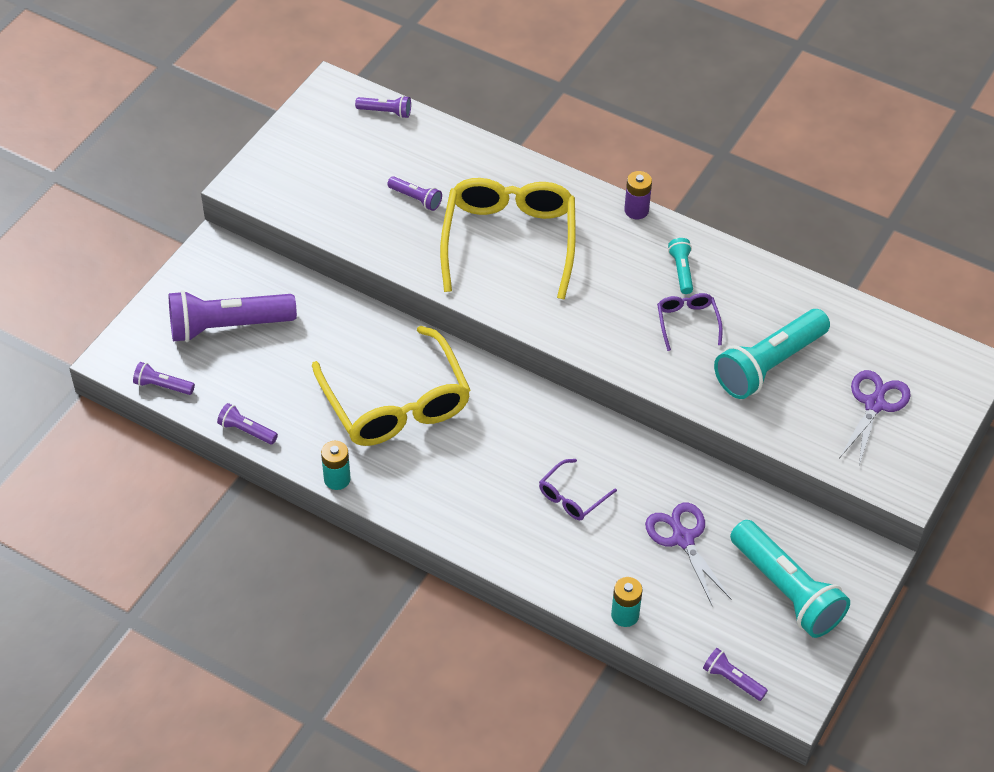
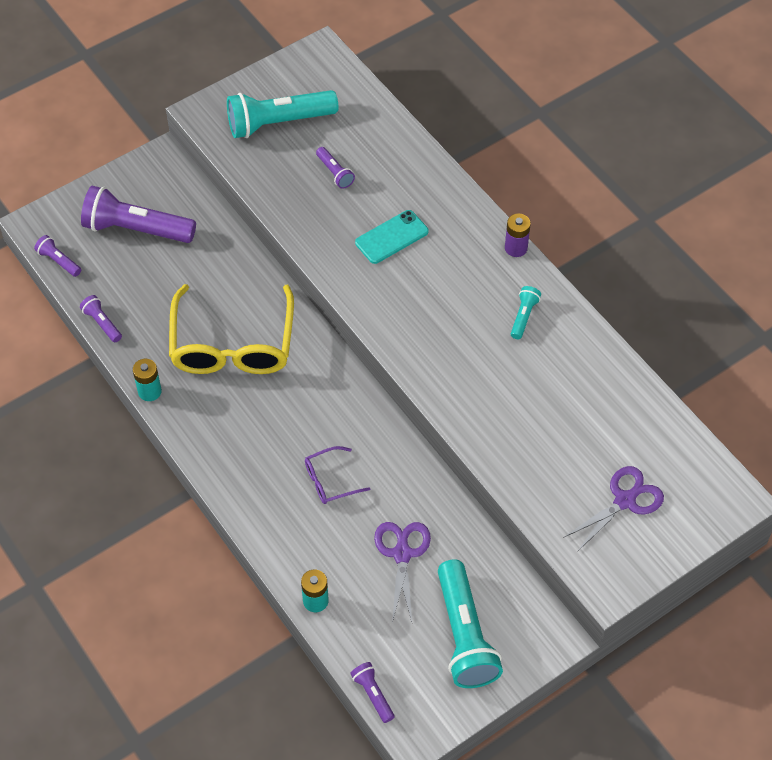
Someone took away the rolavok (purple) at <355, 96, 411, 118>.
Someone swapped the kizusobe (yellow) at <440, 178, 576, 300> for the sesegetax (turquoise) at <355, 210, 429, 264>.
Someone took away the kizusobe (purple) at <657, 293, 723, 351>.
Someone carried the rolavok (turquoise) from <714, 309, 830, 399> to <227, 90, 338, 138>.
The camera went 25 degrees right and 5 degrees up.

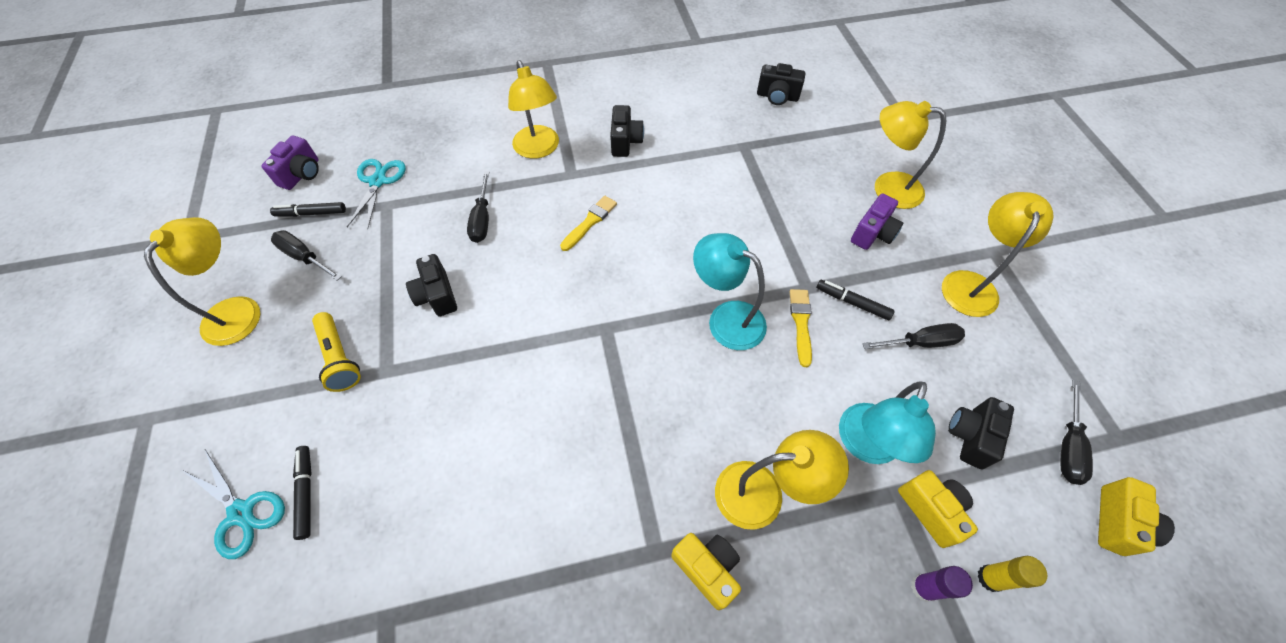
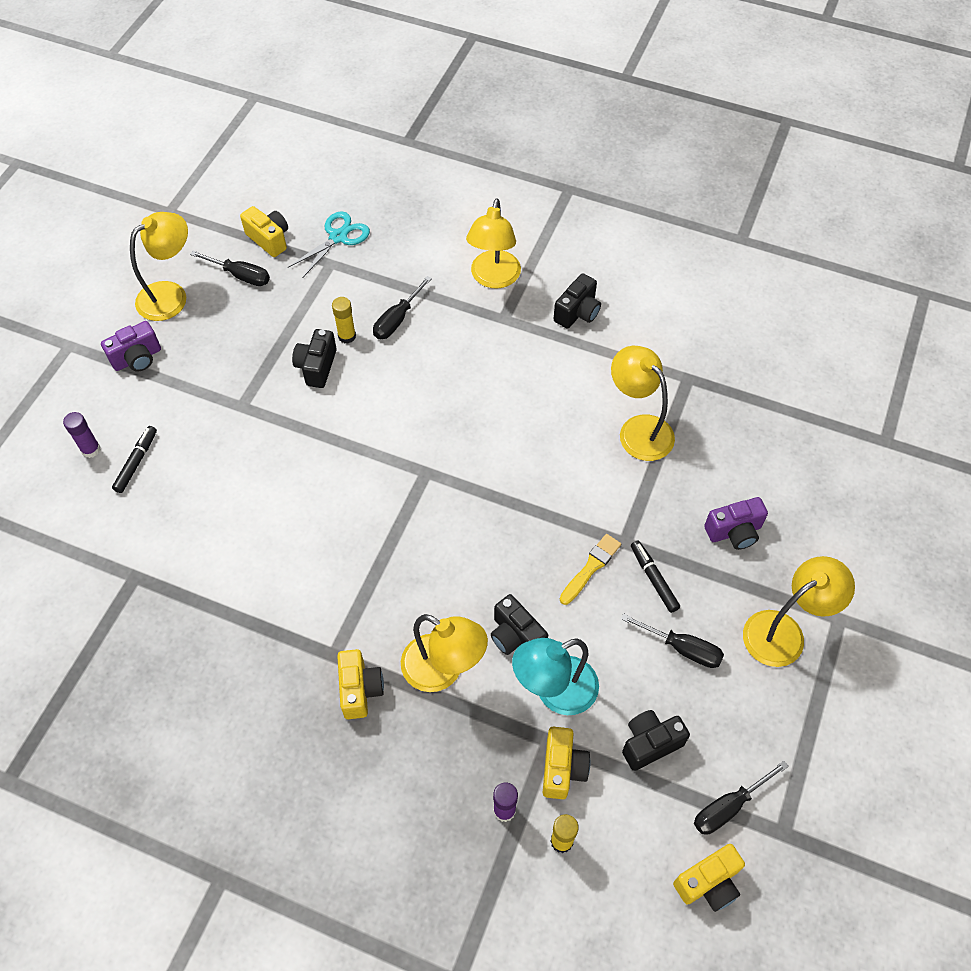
Someone carried the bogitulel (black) from <757, 63, 805, 105> to <491, 594, 548, 655>.
Someone carried the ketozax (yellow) from <875, 101, 946, 209> to <611, 346, 675, 461>.
Someone carried the bogitulel (purple) from <261, 136, 319, 190> to <101, 321, 161, 372>.
Someone took away the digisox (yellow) at <560, 196, 617, 251>.
Someone swapped the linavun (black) at <270, 202, 346, 217> for the bogitulel (yellow) at <240, 206, 288, 257>.
Someone rotated the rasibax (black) at <271, 230, 342, 281> by 135 degrees clockwise.
Someone took away the ketozax (turquoise) at <693, 233, 767, 350>.
Someone took away the rolavok (yellow) at <312, 312, 361, 392>.
Someone swapped the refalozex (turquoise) at <182, 449, 285, 559> for the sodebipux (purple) at <63, 412, 100, 458>.
Someone put down the sodebipux (yellow) at <332, 297, 356, 344>.
The camera went 35 degrees right and 0 degrees up.

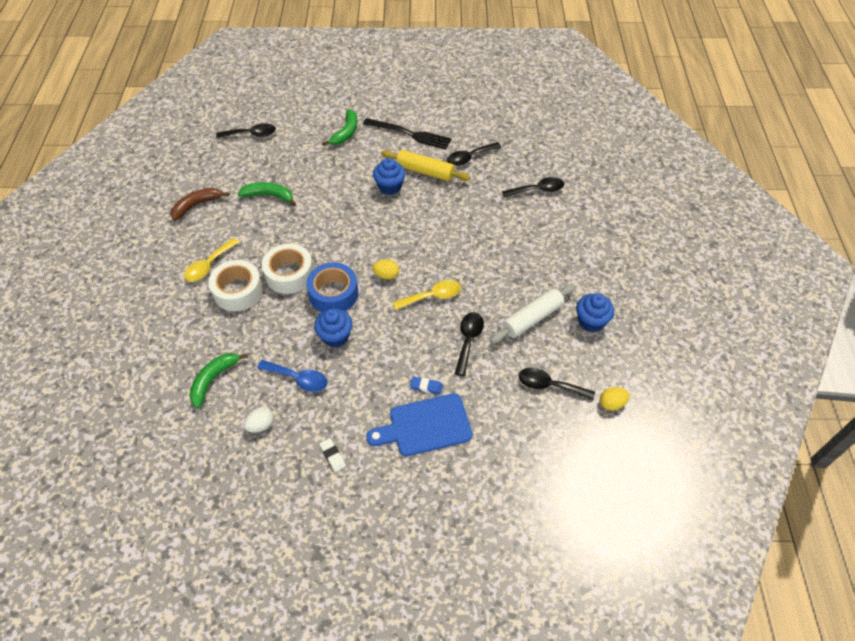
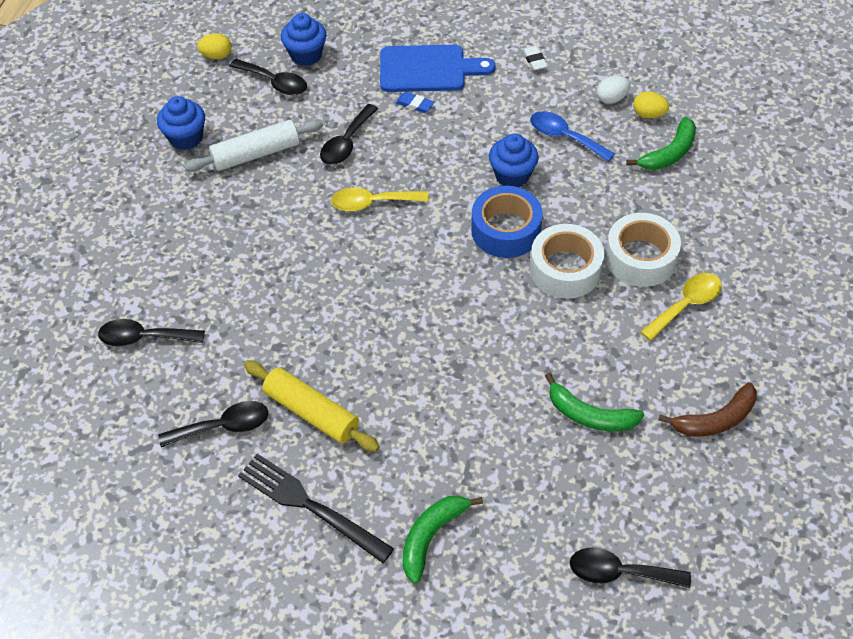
Someone carried the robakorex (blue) from <373, 158, 406, 195> to <281, 13, 327, 66>.
Someone carried the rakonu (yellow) from <372, 259, 399, 280> to <633, 91, 669, 118>.
The camera went 165 degrees left and 0 degrees up.

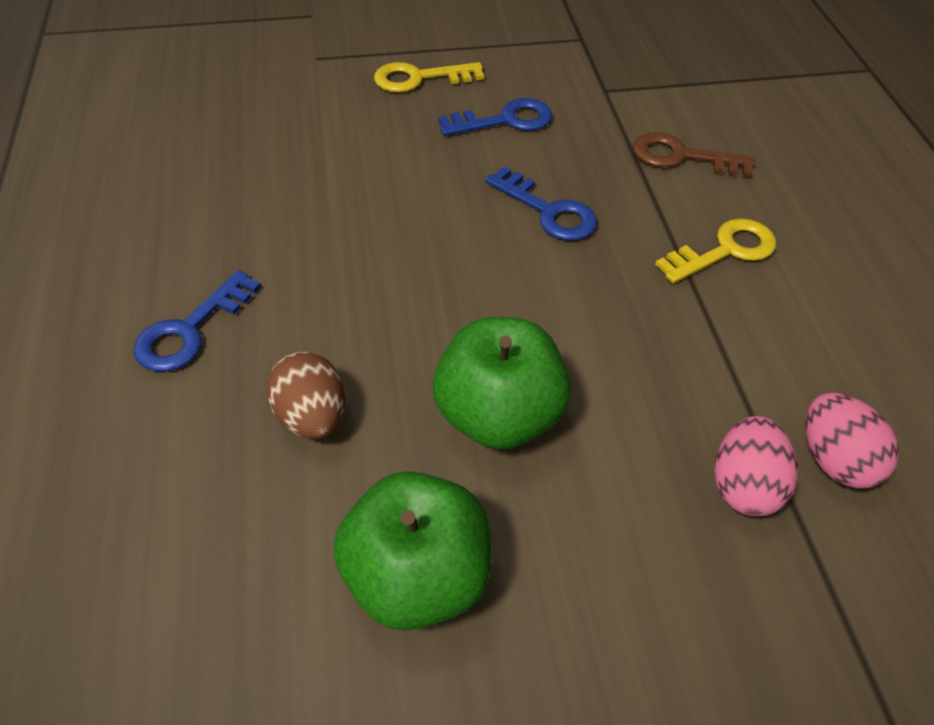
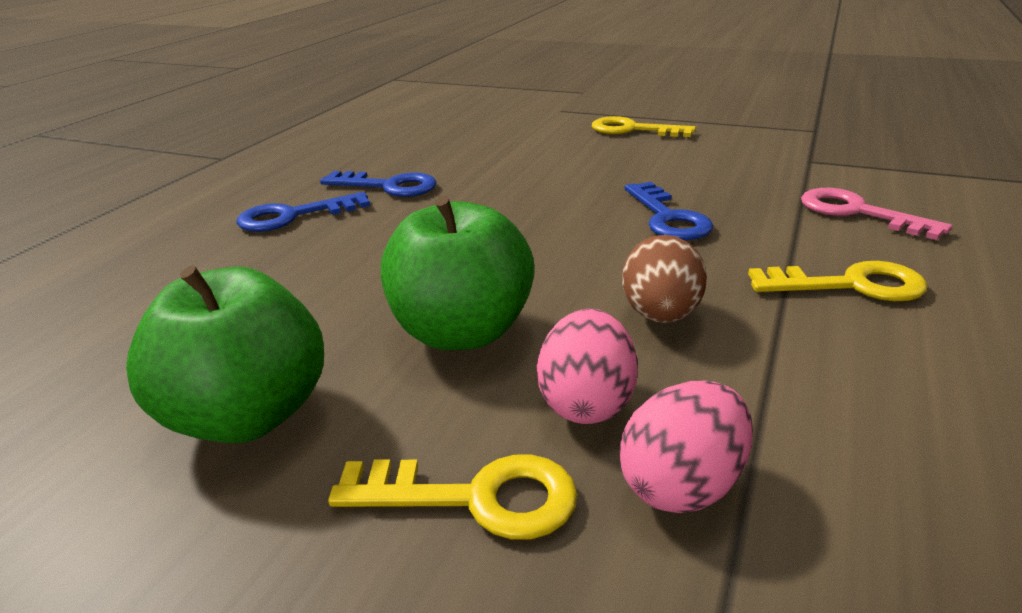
Someone carried the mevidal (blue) from <438, 98, 553, 136> to <320, 171, 437, 197>.
Someone repainted the mevidal (brown) at <633, 132, 755, 177>, which became the mevidal (pink) at <801, 188, 952, 240>.
Someone carried the rakonu (brown) from <267, 352, 345, 439> to <622, 235, 707, 323>.
Someone carried the rakonu (pink) from <805, 393, 899, 489> to <537, 309, 638, 424>.
Someone put down the mevidal (yellow) at <328, 455, 577, 540>.
The camera went 35 degrees right and 20 degrees down.

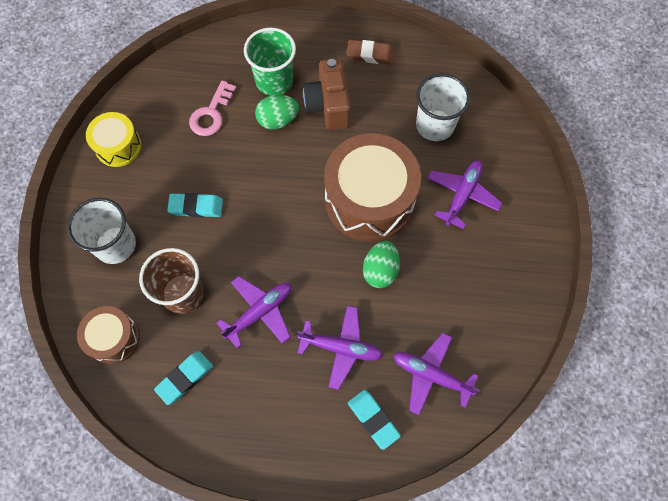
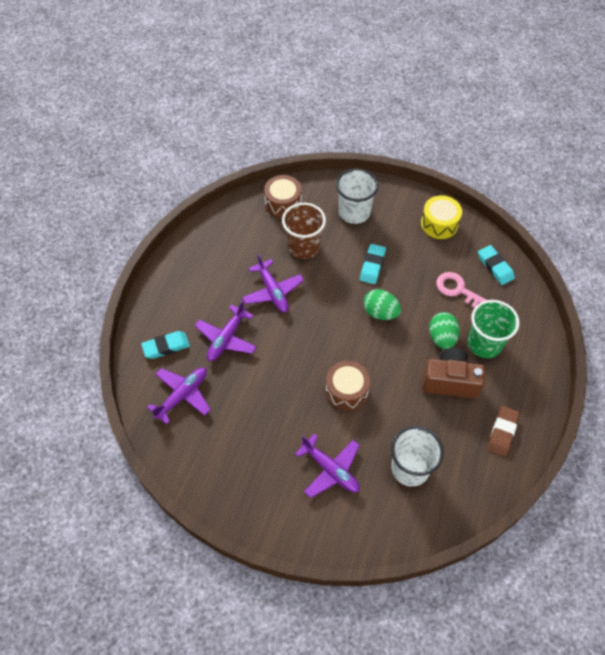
Someone scaled the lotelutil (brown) at <324, 133, 421, 242> by 0.53.
Someone carried the rakonu (green) from <363, 241, 400, 288> to <364, 289, 401, 320>.
Someone carried the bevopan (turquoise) from <154, 351, 213, 405> to <478, 245, 515, 285>.
The camera went 105 degrees right and 10 degrees down.

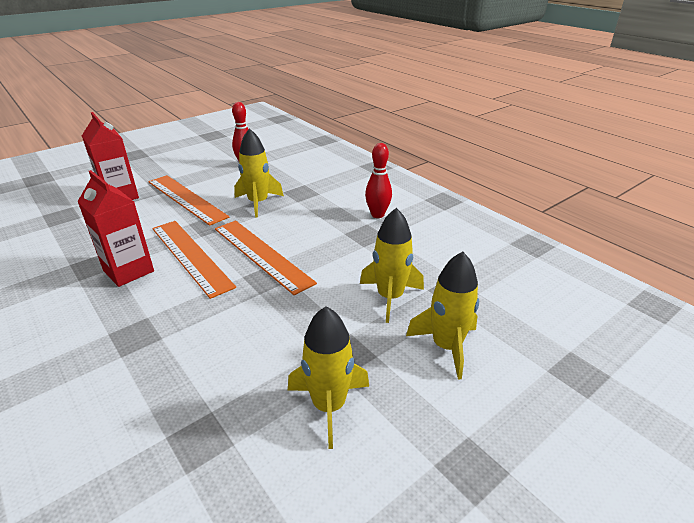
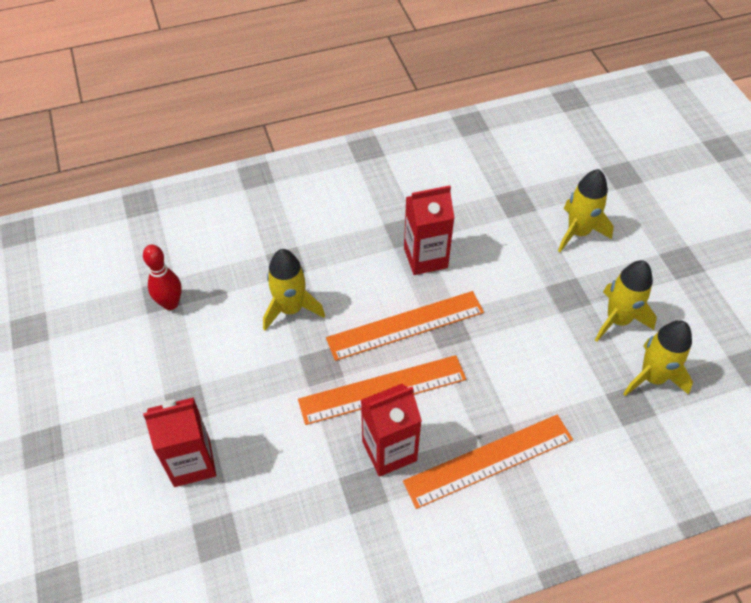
Someone took away the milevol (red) at <365, 143, 392, 218>.
Someone carried the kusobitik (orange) from <148, 175, 229, 226> to <403, 415, 573, 509>.
Someone carried the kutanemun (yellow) from <360, 208, 424, 323> to <623, 320, 693, 396>.
Someone put down the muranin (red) at <404, 185, 454, 275>.
The camera went 70 degrees left and 20 degrees up.

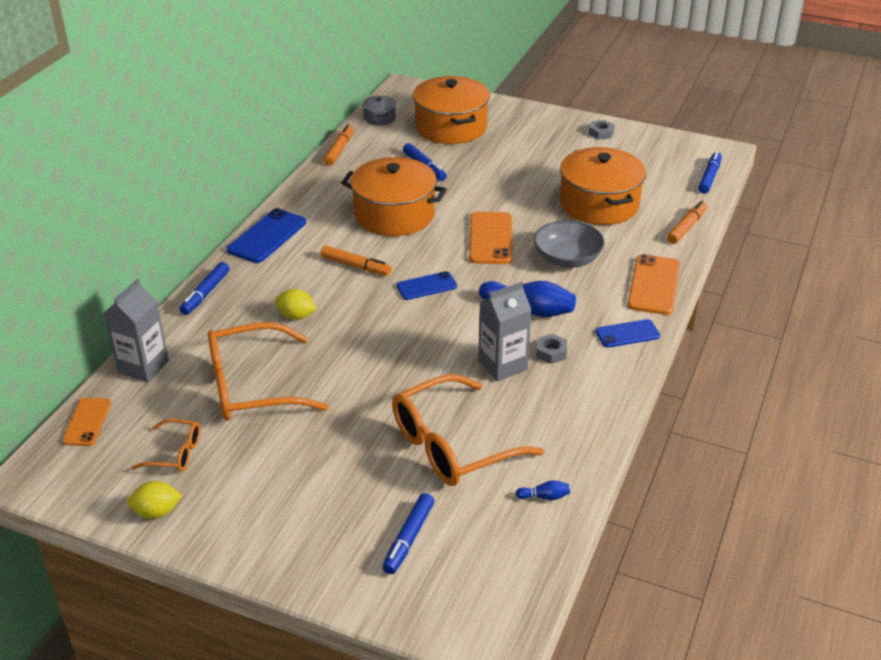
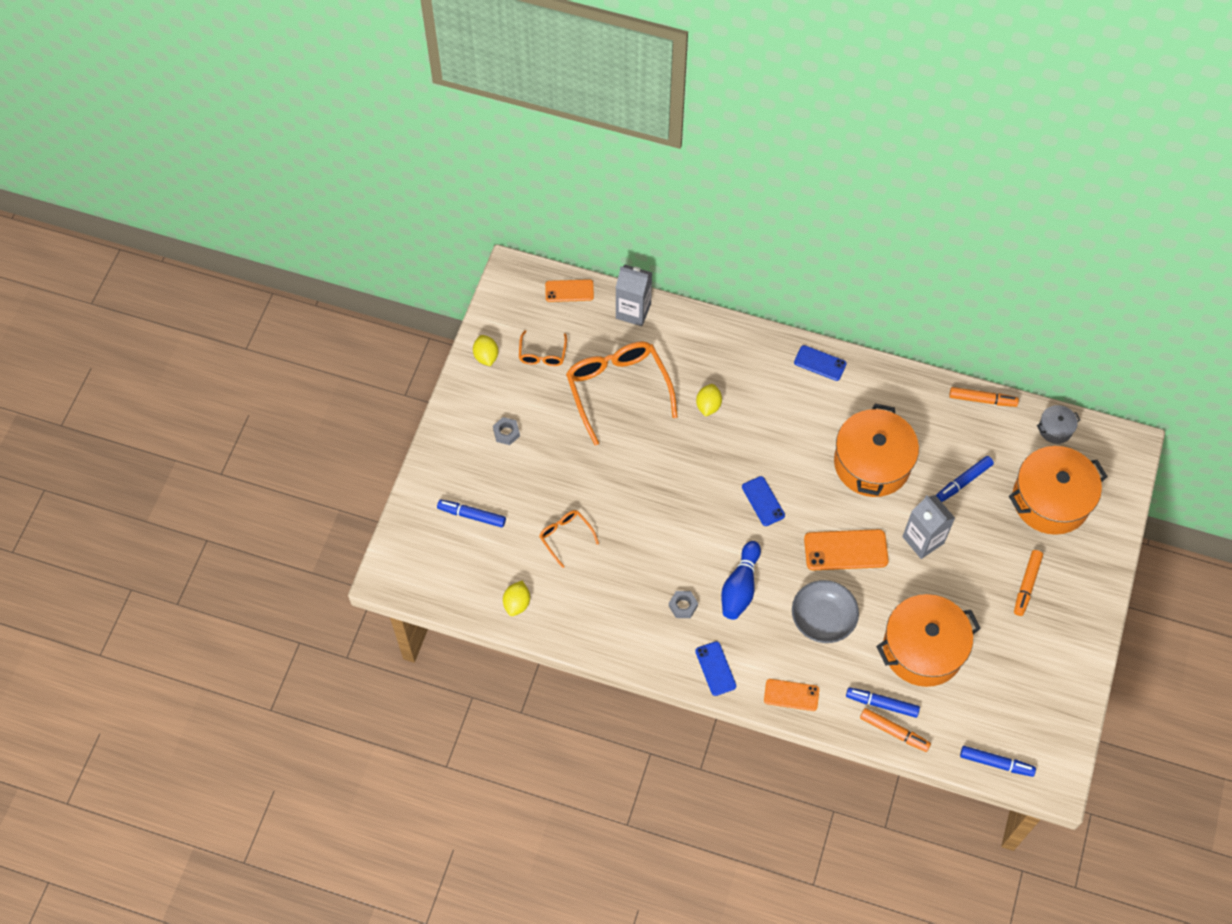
Someone carried the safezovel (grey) from <588, 120, 615, 140> to <493, 417, 520, 445>.
Someone scaled the sesegetax (blue) at <227, 208, 306, 263> by 0.63.
Someone carried the linavun (orange) from <320, 246, 392, 276> to <1014, 550, 1043, 616>.
Someone scaled the sesegetax (orange) at <628, 254, 680, 315> by 0.63.
Someone carried the linavun (blue) from <180, 262, 229, 315> to <846, 687, 920, 718>.
Someone carried the muranin (grey) from <478, 282, 532, 381> to <902, 495, 955, 559>.
Someone scaled the kizusobe (orange) at <392, 374, 545, 486> by 0.49.
Someone swapped the milevol (blue) at <516, 480, 570, 500> for the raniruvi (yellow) at <503, 581, 530, 616>.
The camera went 85 degrees right and 25 degrees up.

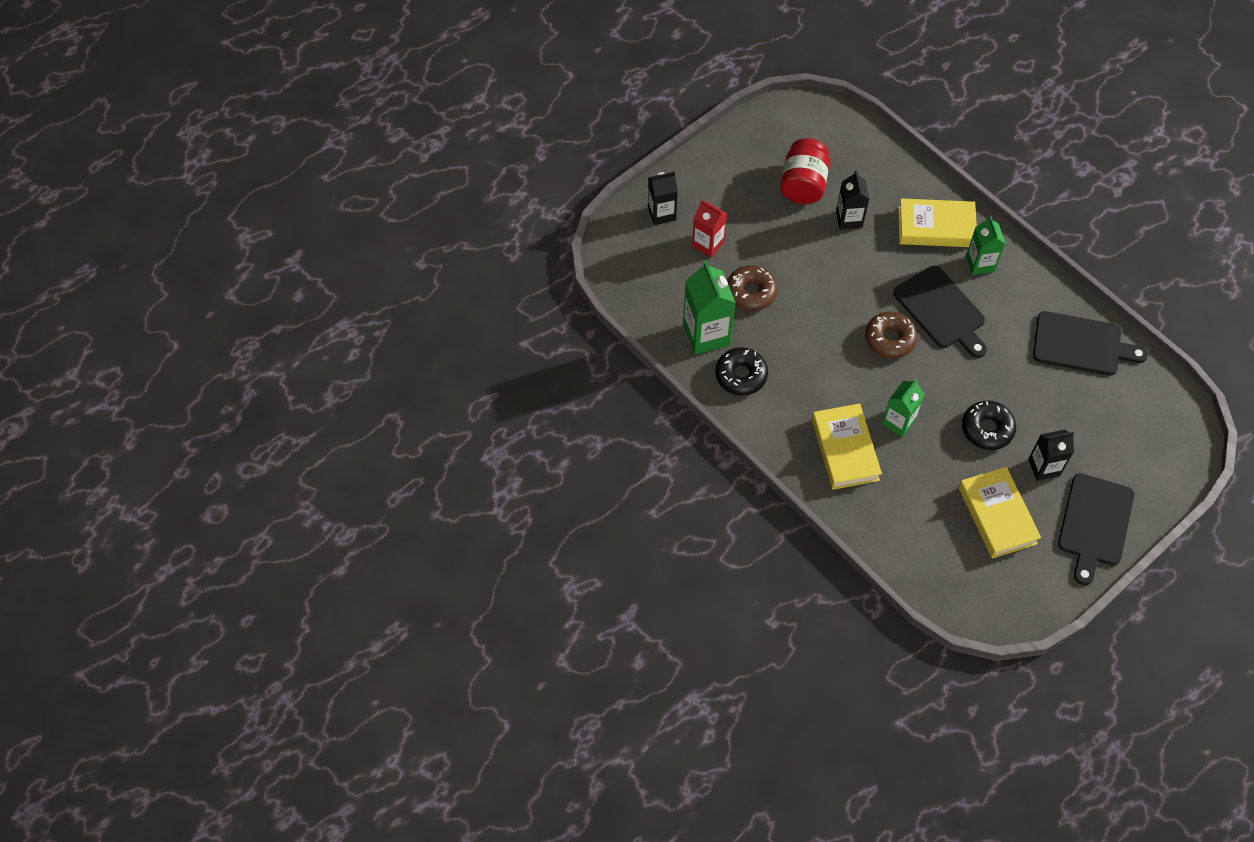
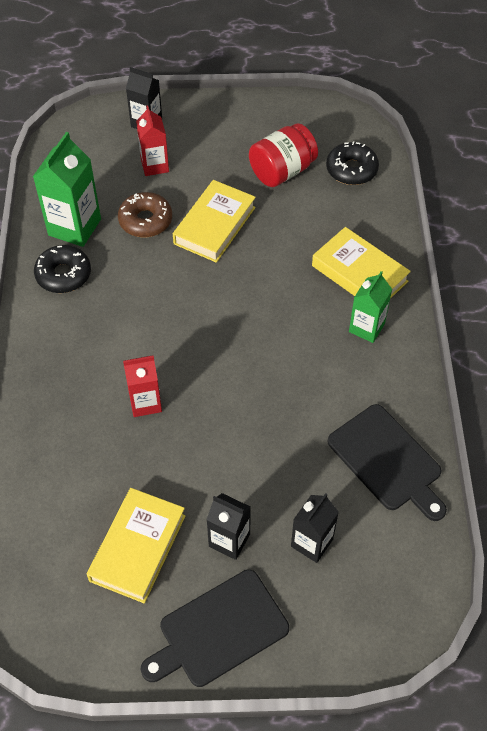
Someone carried the muranin (black) from <836, 171, 869, 230> to <291, 493, 339, 563>.
Someone took away the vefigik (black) at <893, 265, 987, 358>.
Someone took away the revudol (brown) at <865, 311, 918, 359>.
Someone repainted the muranin (green) at <882, 379, 925, 437>, which became the muranin (red) at <123, 355, 162, 417>.
Someone carried the revudol (black) from <962, 400, 1016, 450> to <326, 141, 379, 185>.
Someone carried the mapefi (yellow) from <812, 403, 882, 490> to <173, 180, 256, 263>.
The camera went 40 degrees right and 5 degrees down.

